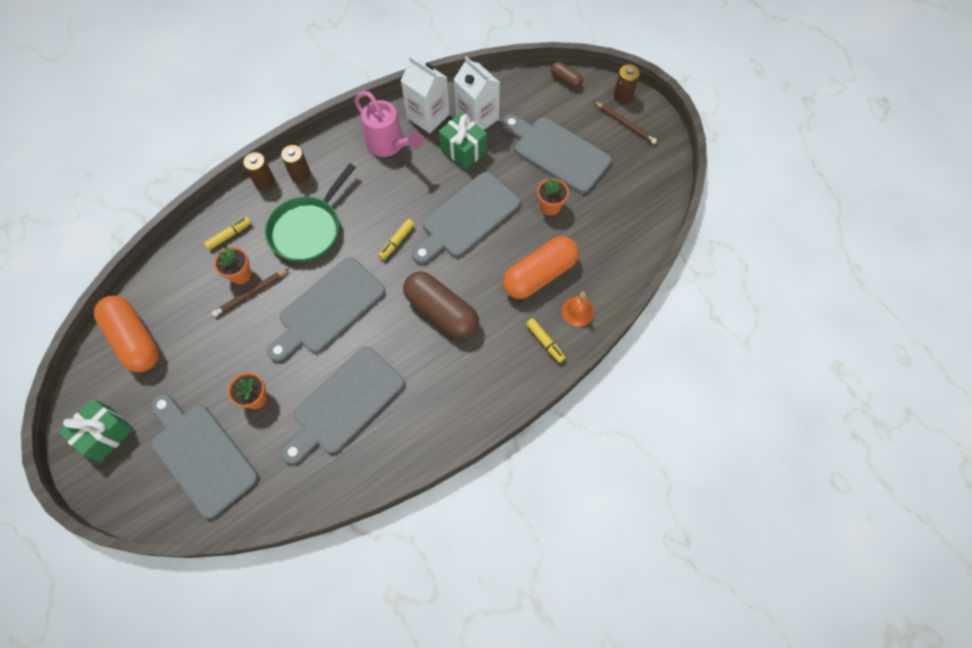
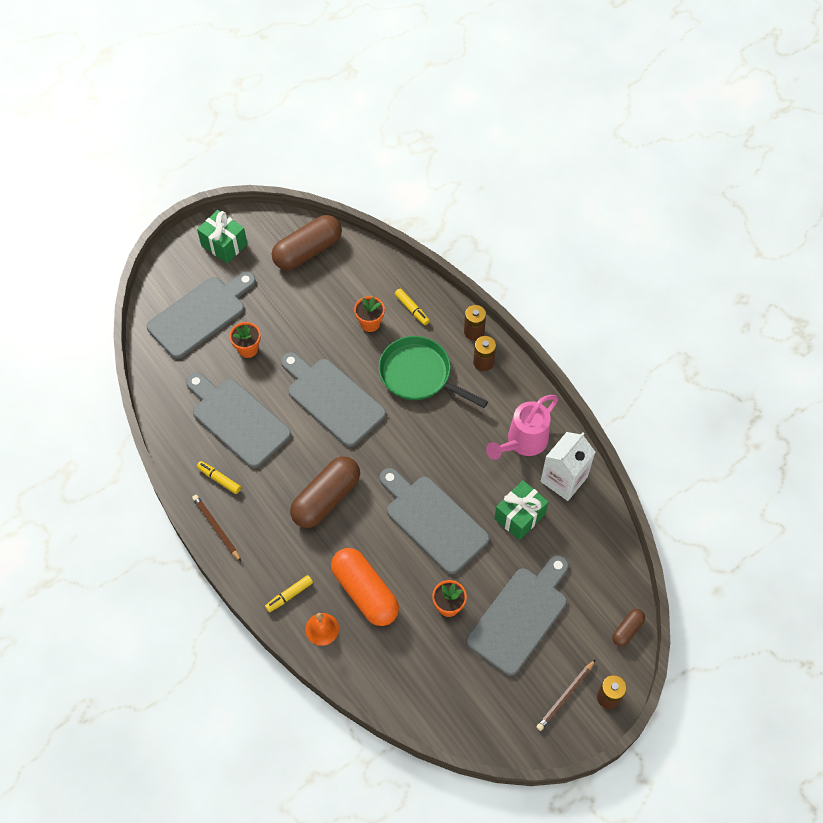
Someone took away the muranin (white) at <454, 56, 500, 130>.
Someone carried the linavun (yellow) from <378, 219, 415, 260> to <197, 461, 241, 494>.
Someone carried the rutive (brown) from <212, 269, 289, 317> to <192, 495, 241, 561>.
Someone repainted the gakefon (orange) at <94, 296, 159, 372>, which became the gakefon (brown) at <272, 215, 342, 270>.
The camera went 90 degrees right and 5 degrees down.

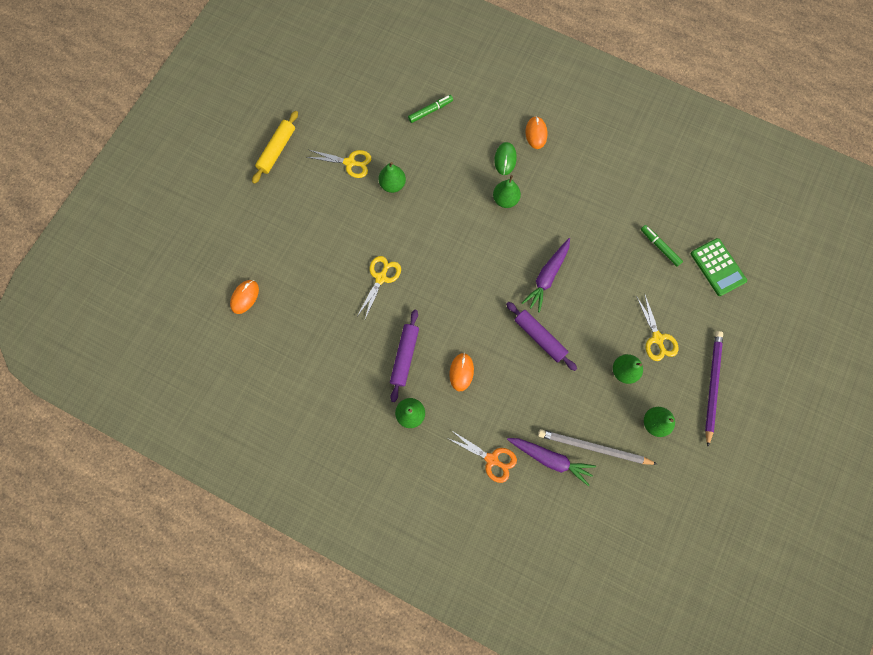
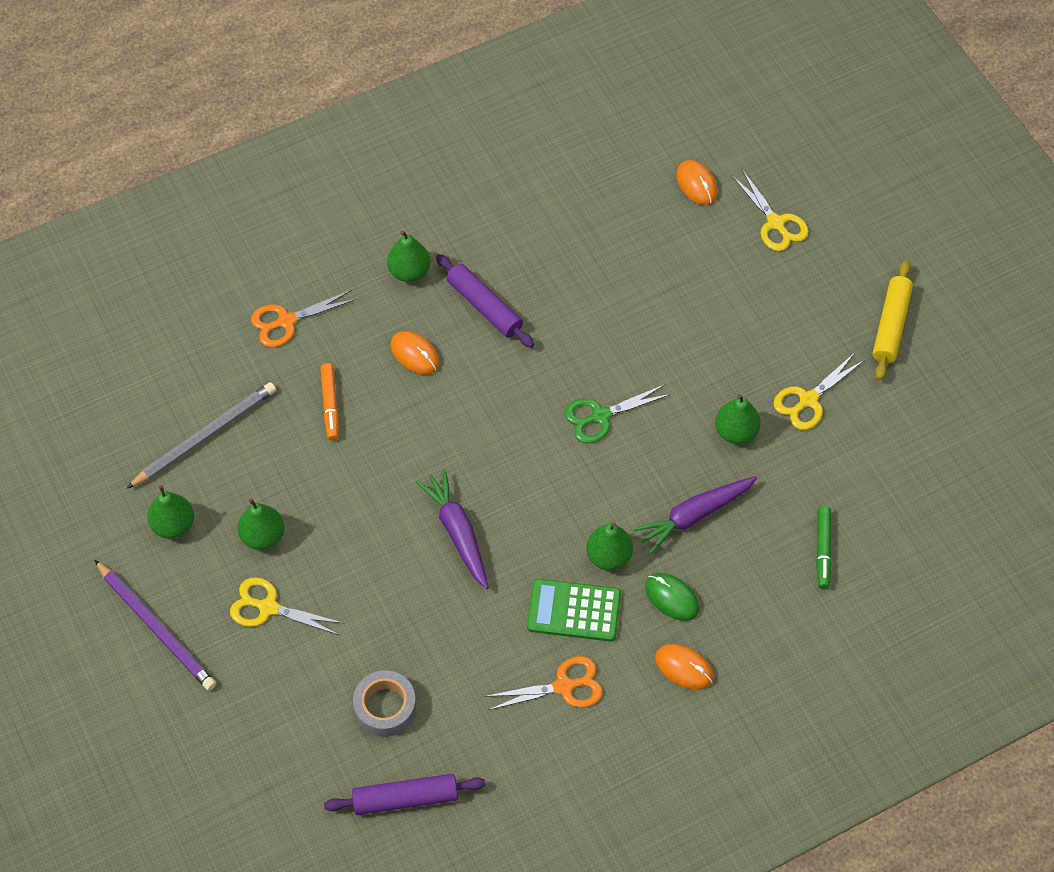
Someone rotated the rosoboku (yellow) at <252, 111, 298, 184> by 45 degrees clockwise.
Someone swapped the linavun (green) at <641, 225, 683, 267> for the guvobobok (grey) at <353, 670, 416, 737>.
Someone carried the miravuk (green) from <691, 238, 747, 296> to <527, 579, 621, 642>.
Someone carried the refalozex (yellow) from <357, 256, 401, 319> to <732, 169, 809, 251>.
Someone carried the rosoboku (purple) from <506, 302, 577, 371> to <324, 774, 486, 815>.
Someone carried the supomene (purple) from <507, 438, 596, 486> to <633, 476, 757, 554>.
Someone put down the linavun (orange) at <320, 363, 339, 440>.
Someone put down the refalozex (green) at <564, 384, 671, 443>.
Someone put down the refalozex (orange) at <485, 656, 603, 710>.
The camera went 125 degrees right and 15 degrees down.

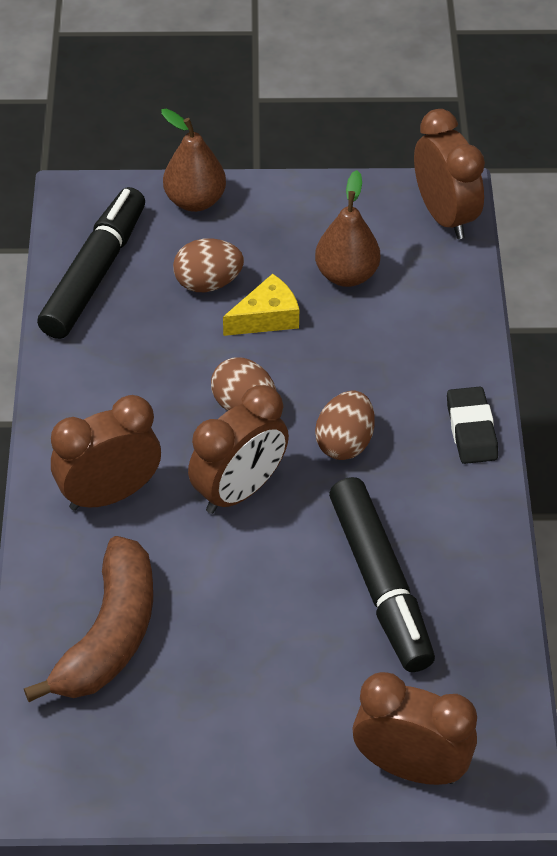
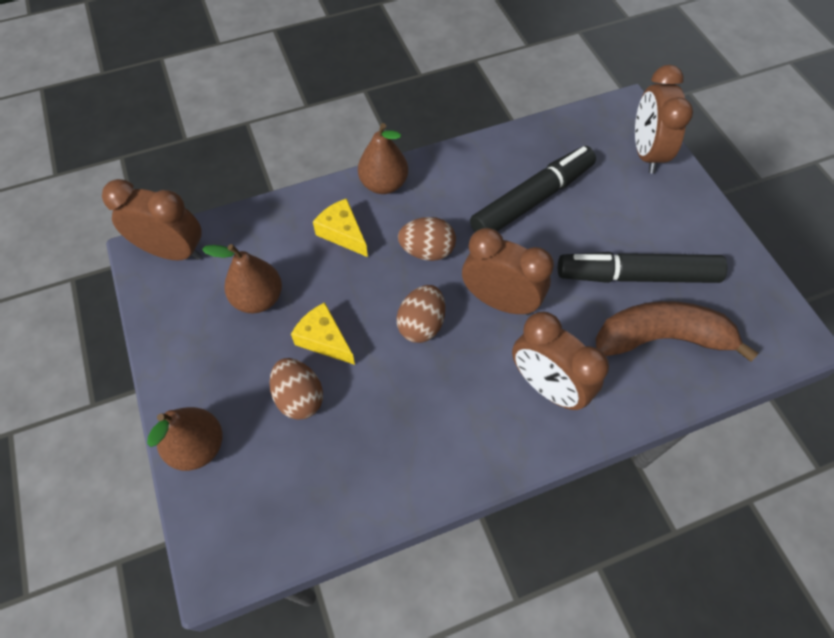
Someone rotated the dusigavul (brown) at <414, 109, 485, 239> by 60 degrees clockwise.
Someone carried the linavun (black) from <37, 187, 145, 339> to <558, 252, 728, 283>.
Someone swapped the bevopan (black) at <447, 387, 498, 464> for the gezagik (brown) at <358, 123, 408, 194>.
Someone put down the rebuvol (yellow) at <313, 198, 368, 257>.
The camera went 110 degrees left and 10 degrees up.

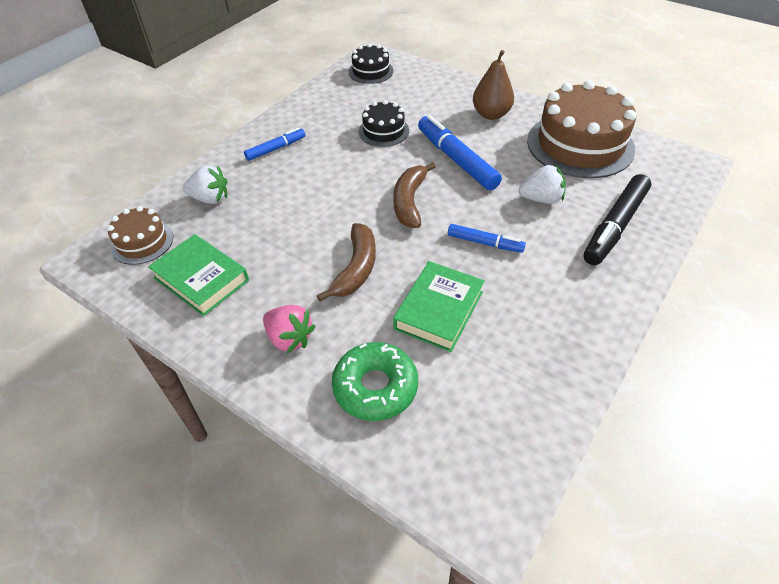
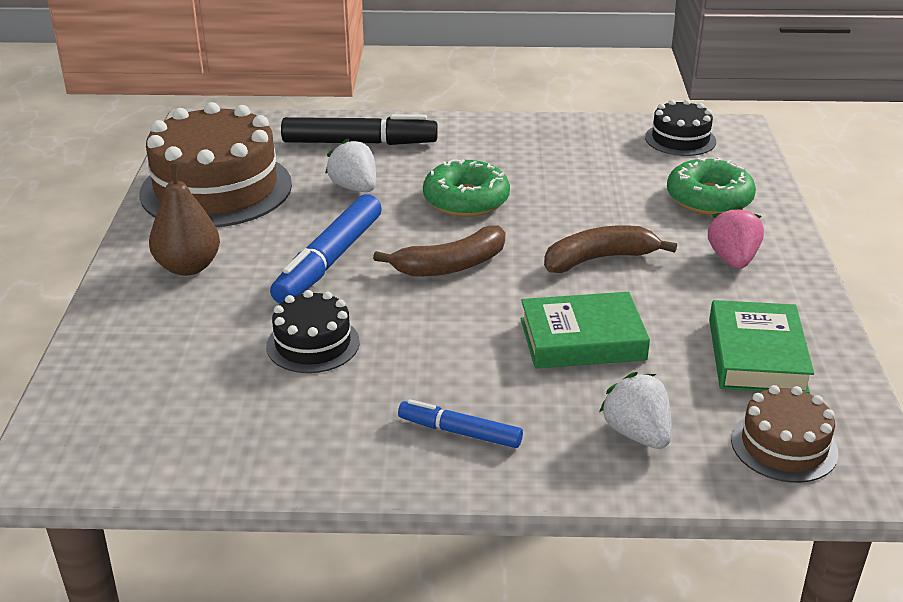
Someone carried the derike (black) from <348, 44, 394, 84> to <645, 99, 716, 156>.
Someone swapped the linavun (blue) at <448, 224, 526, 253> for the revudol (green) at <423, 159, 510, 217>.
Someone carried the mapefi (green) from <393, 261, 485, 352> to <520, 292, 650, 368>.
The camera went 125 degrees left and 15 degrees down.

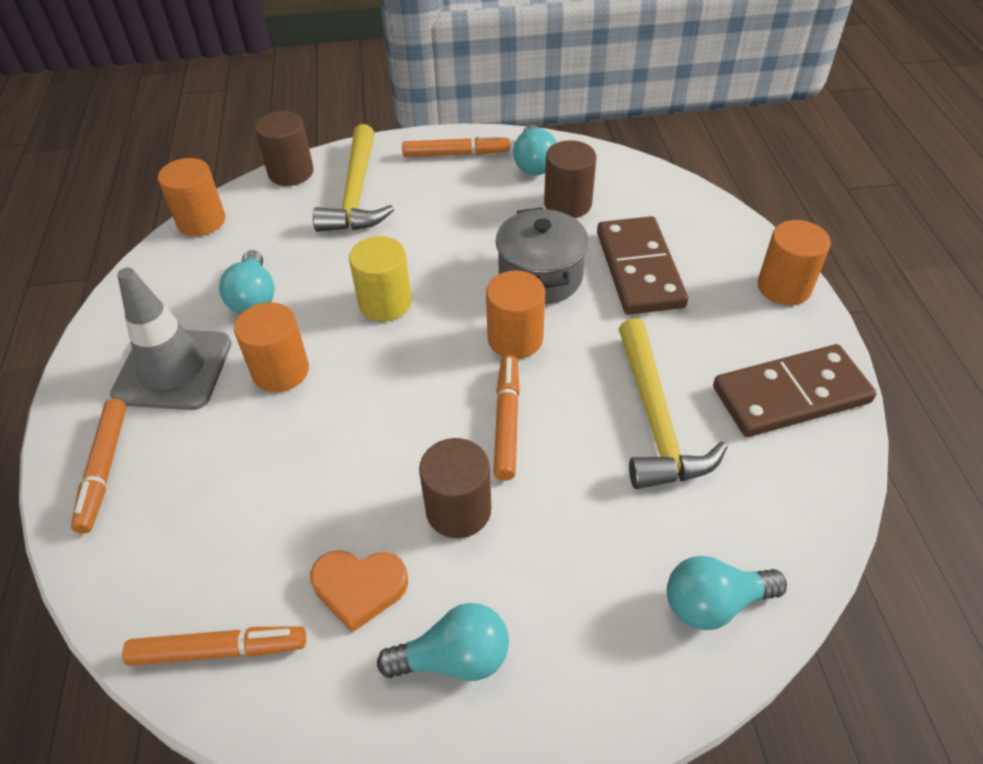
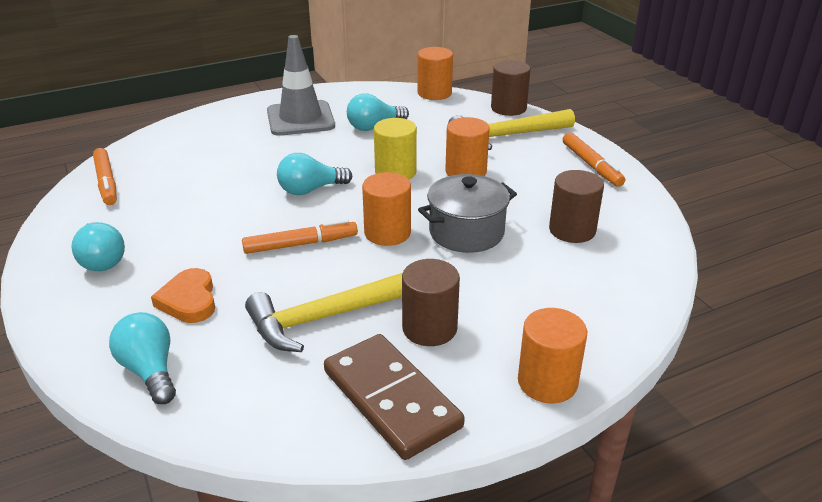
Someone carried the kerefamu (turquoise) from <513, 125, 557, 175> to <277, 153, 352, 195>.
Someone took away the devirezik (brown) at <597, 216, 688, 315>.
Someone carried the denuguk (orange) from <234, 302, 309, 392> to <445, 117, 490, 176>.
Someone took away the linavun (orange) at <71, 399, 126, 533>.
Someone carried the denuguk (brown) from <419, 438, 491, 538> to <402, 259, 460, 346>.
Someone carried the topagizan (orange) from <310, 550, 408, 633> to <151, 268, 215, 323>.
The camera went 70 degrees right and 15 degrees down.

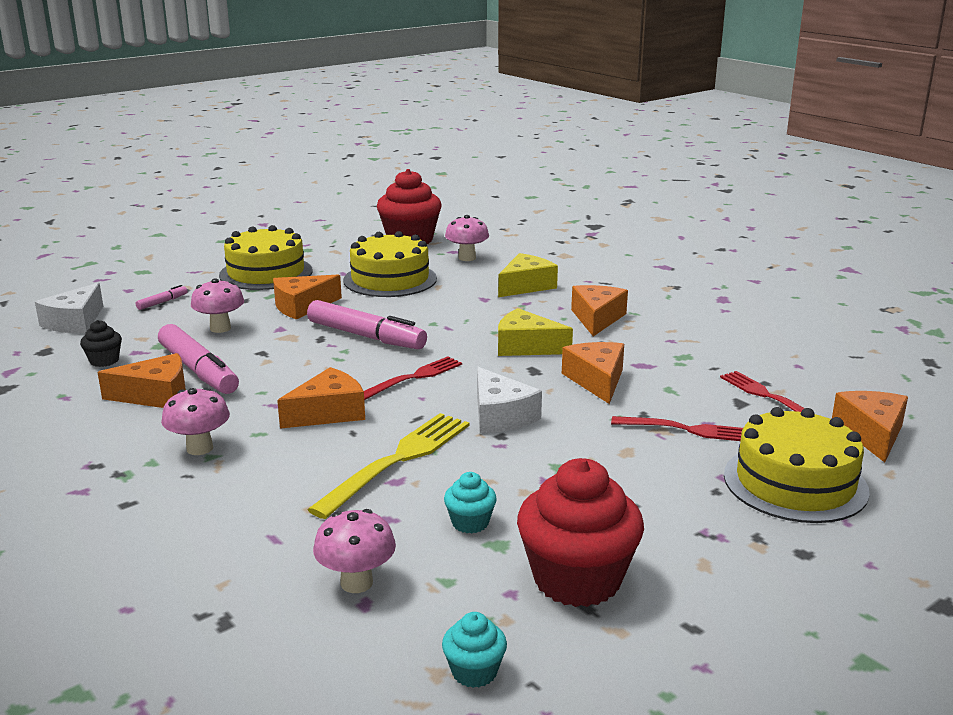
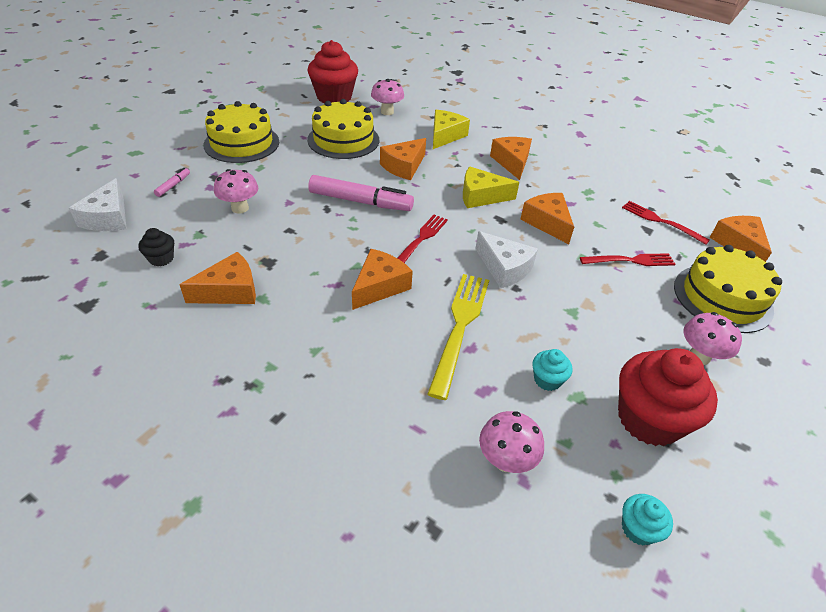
Someone carried the rebuvol (orange) from <273, 274, 342, 320> to <380, 138, 426, 180>.
Someone took away the linavun (pink) at <158, 324, 239, 394>.
Someone carried the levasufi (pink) from <161, 387, 230, 455> to <683, 312, 742, 365>.
The camera went 20 degrees left and 20 degrees up.

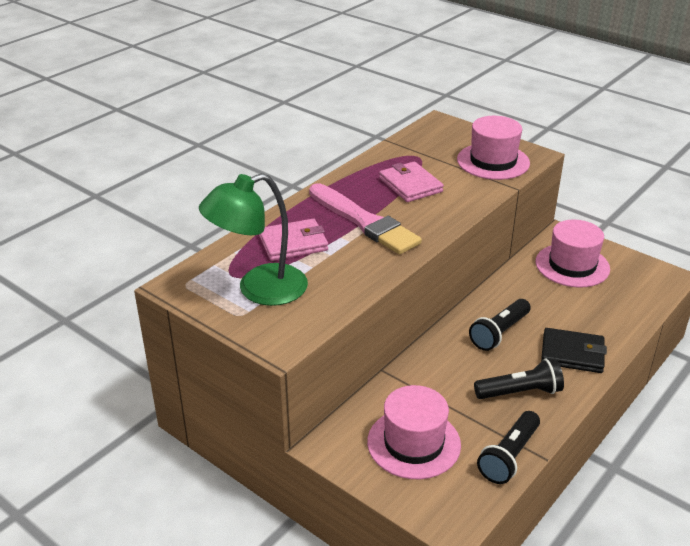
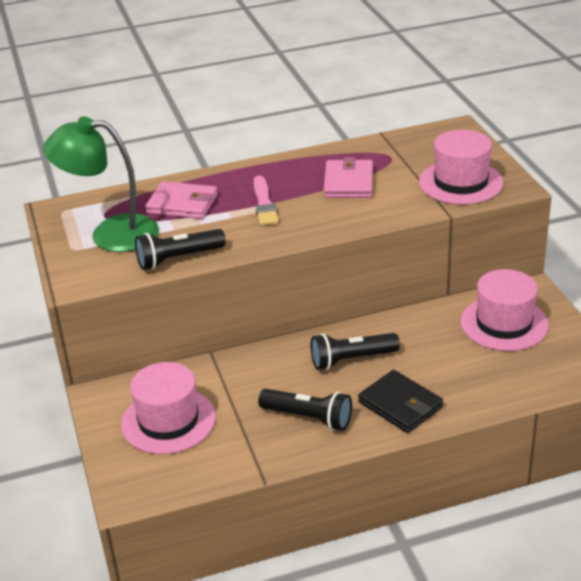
Someone scaled the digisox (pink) at <309, 183, 422, 254> by 0.58.
Someone carried the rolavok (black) from <477, 411, 540, 484> to <135, 229, 226, 270>.
The camera went 35 degrees right and 0 degrees up.

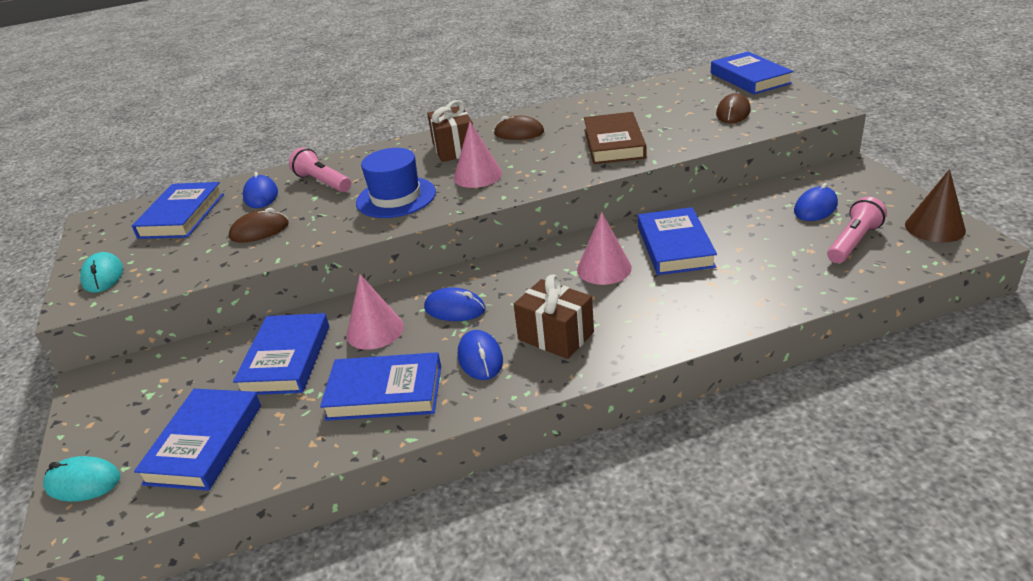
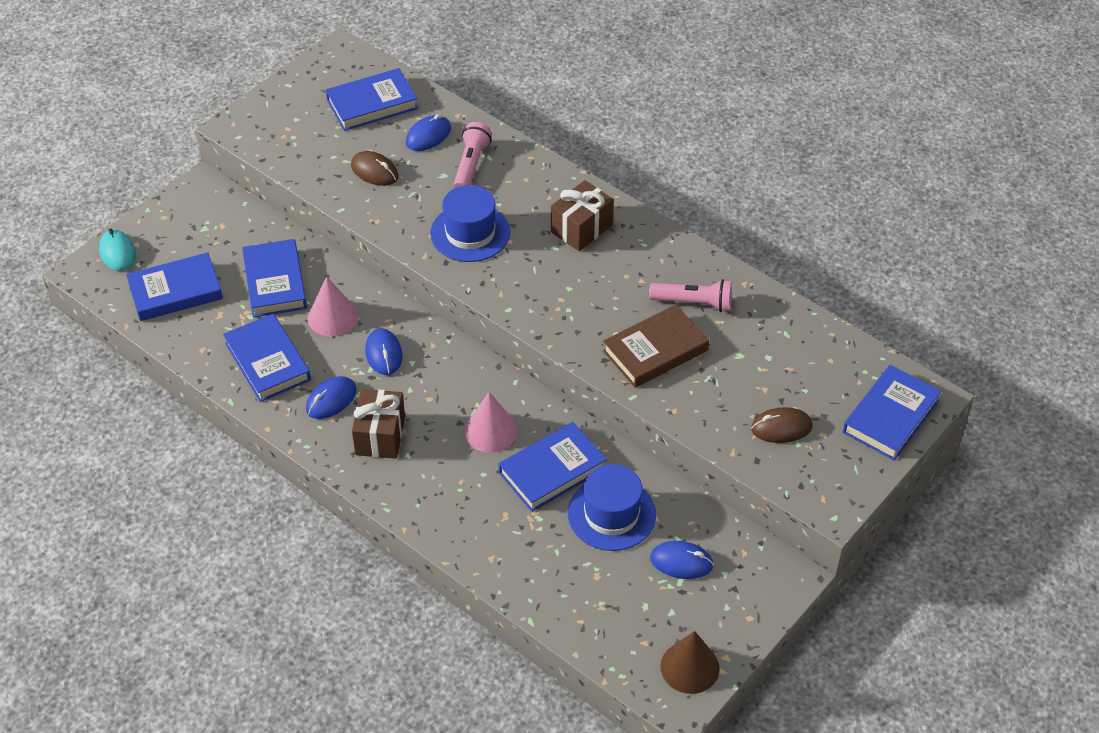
Someone took away the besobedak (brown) at <494, 116, 544, 140>.
Someone took away the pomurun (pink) at <454, 122, 502, 188>.
Someone carried the rolavok (pink) from <827, 197, 887, 263> to <649, 279, 732, 312>.
Someone took away the besobedak (turquoise) at <80, 252, 123, 293>.
Someone rotated the mapefi (blue) at <233, 313, 329, 395> by 75 degrees counterclockwise.
Someone put down the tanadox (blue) at <568, 464, 656, 551>.
The camera went 55 degrees right and 15 degrees up.

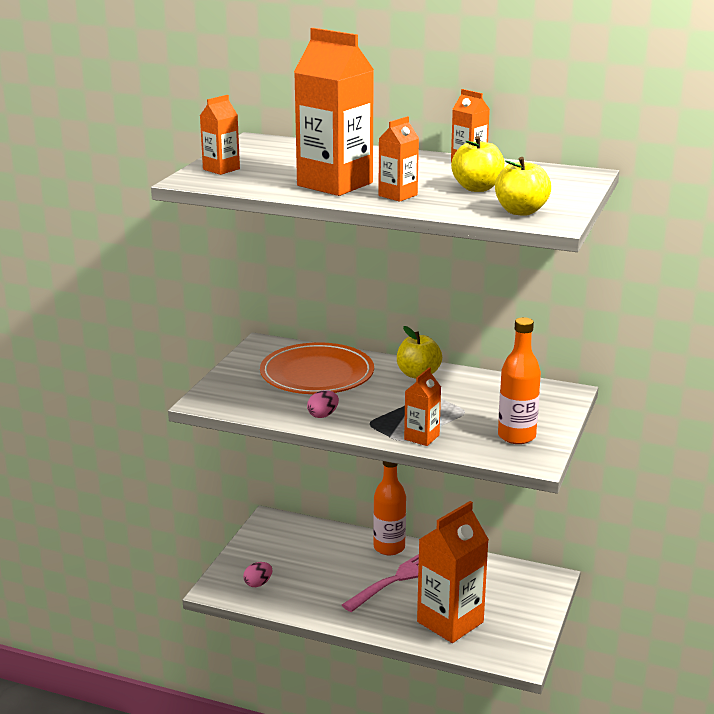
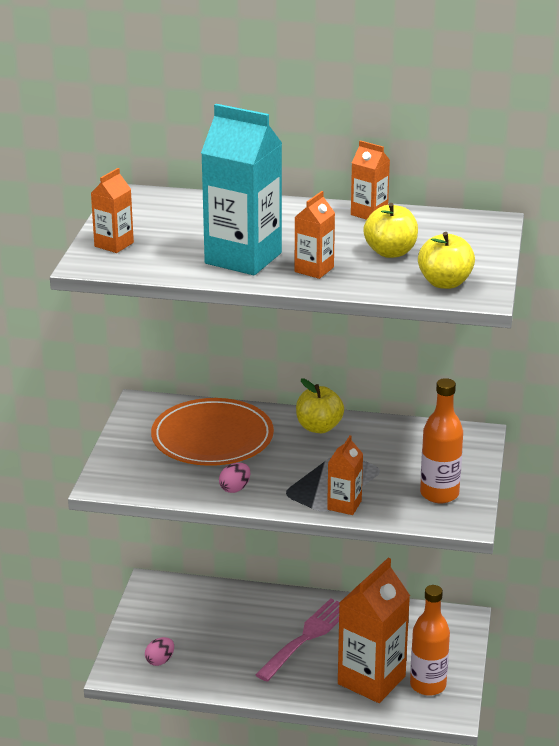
Someone repainted the muranin (orange) at <294, 28, 374, 196>, which became the muranin (turquoise) at <201, 104, 282, 275>.
Someone carried the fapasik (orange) from <373, 461, 406, 555> to <410, 585, 450, 696>.
The camera went 10 degrees left and 5 degrees up.

